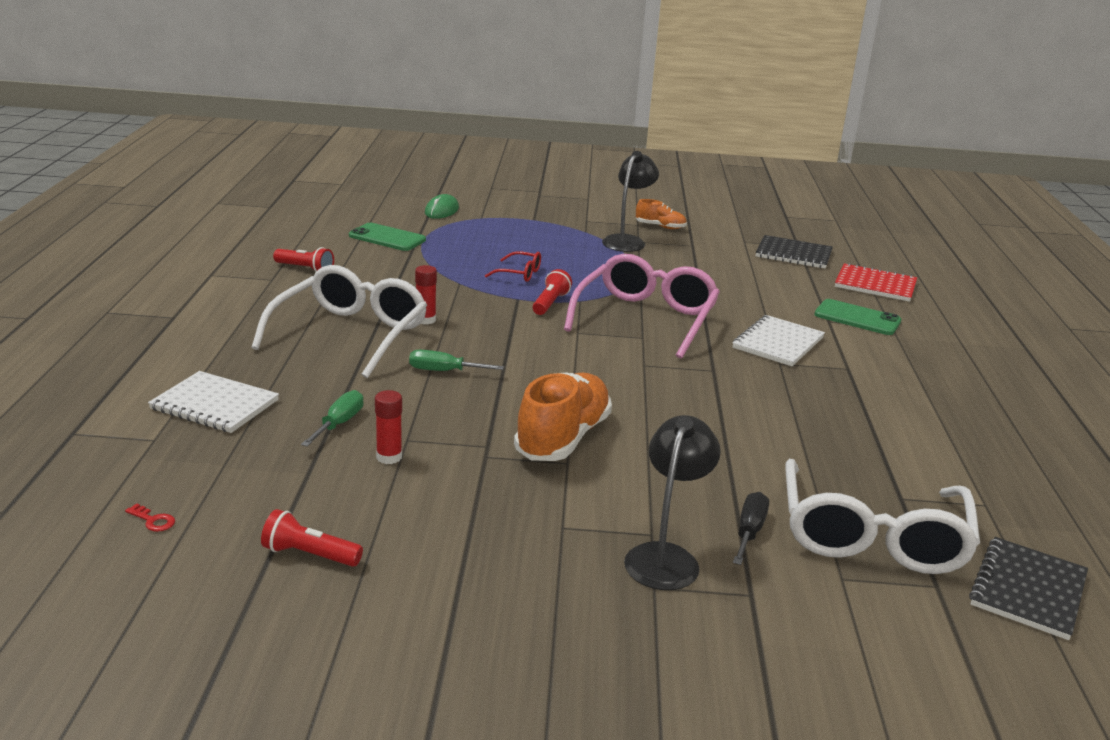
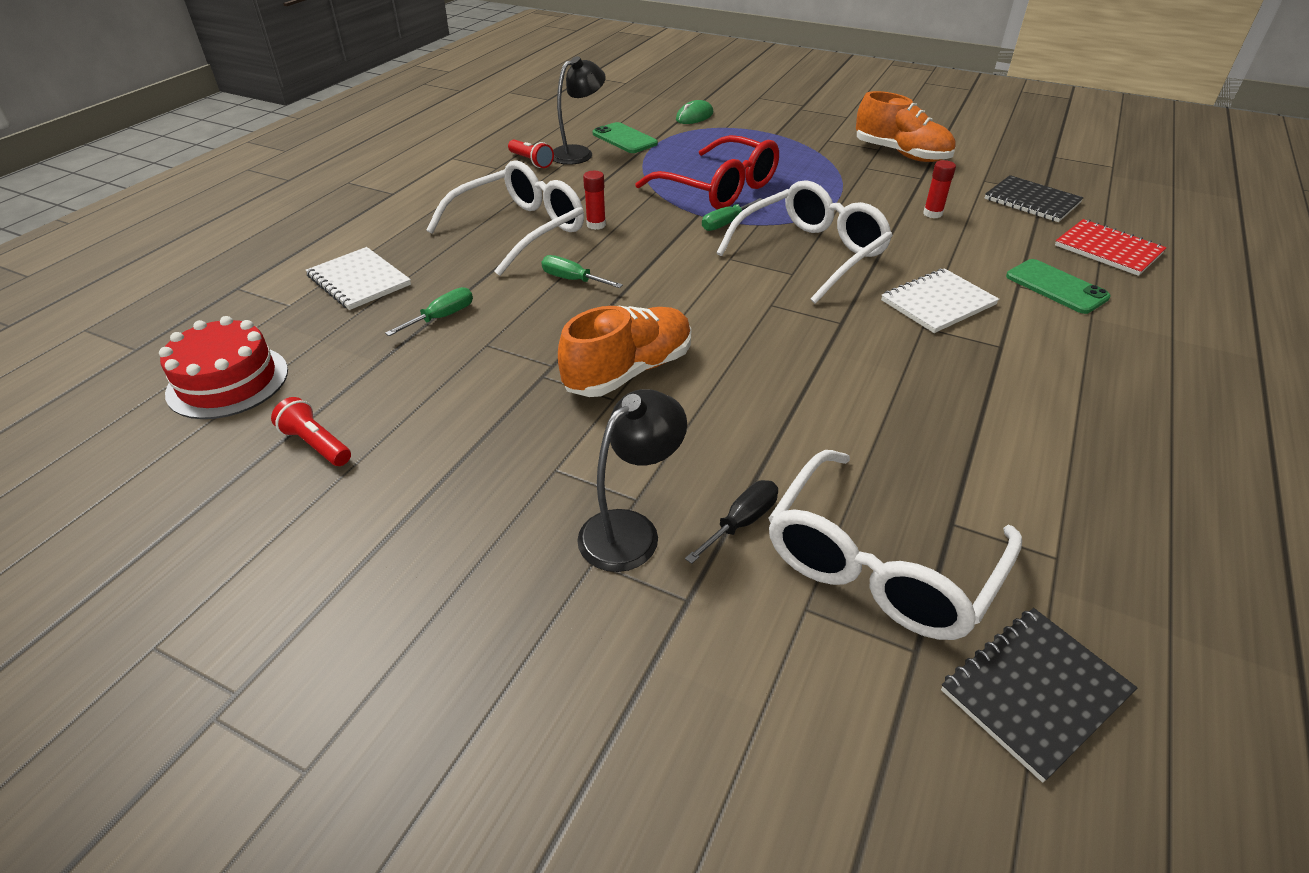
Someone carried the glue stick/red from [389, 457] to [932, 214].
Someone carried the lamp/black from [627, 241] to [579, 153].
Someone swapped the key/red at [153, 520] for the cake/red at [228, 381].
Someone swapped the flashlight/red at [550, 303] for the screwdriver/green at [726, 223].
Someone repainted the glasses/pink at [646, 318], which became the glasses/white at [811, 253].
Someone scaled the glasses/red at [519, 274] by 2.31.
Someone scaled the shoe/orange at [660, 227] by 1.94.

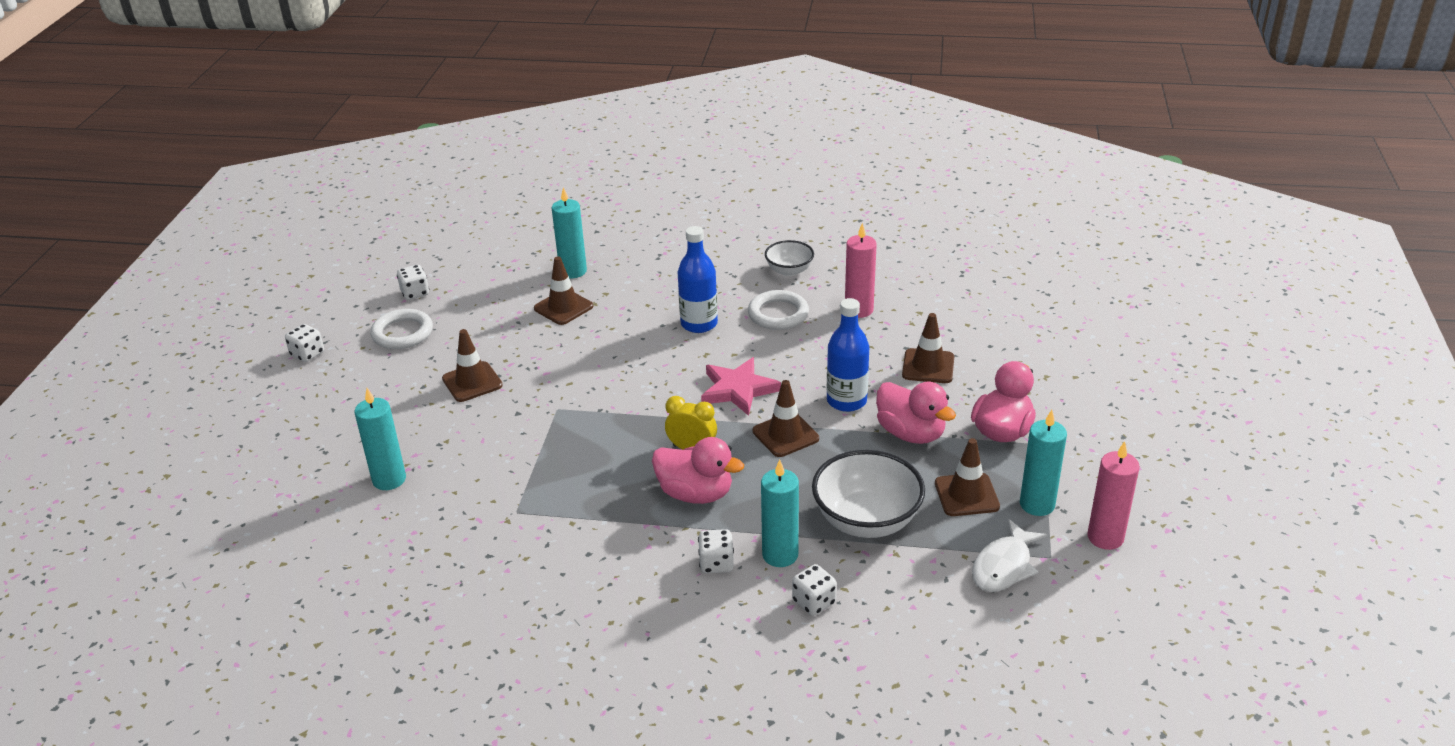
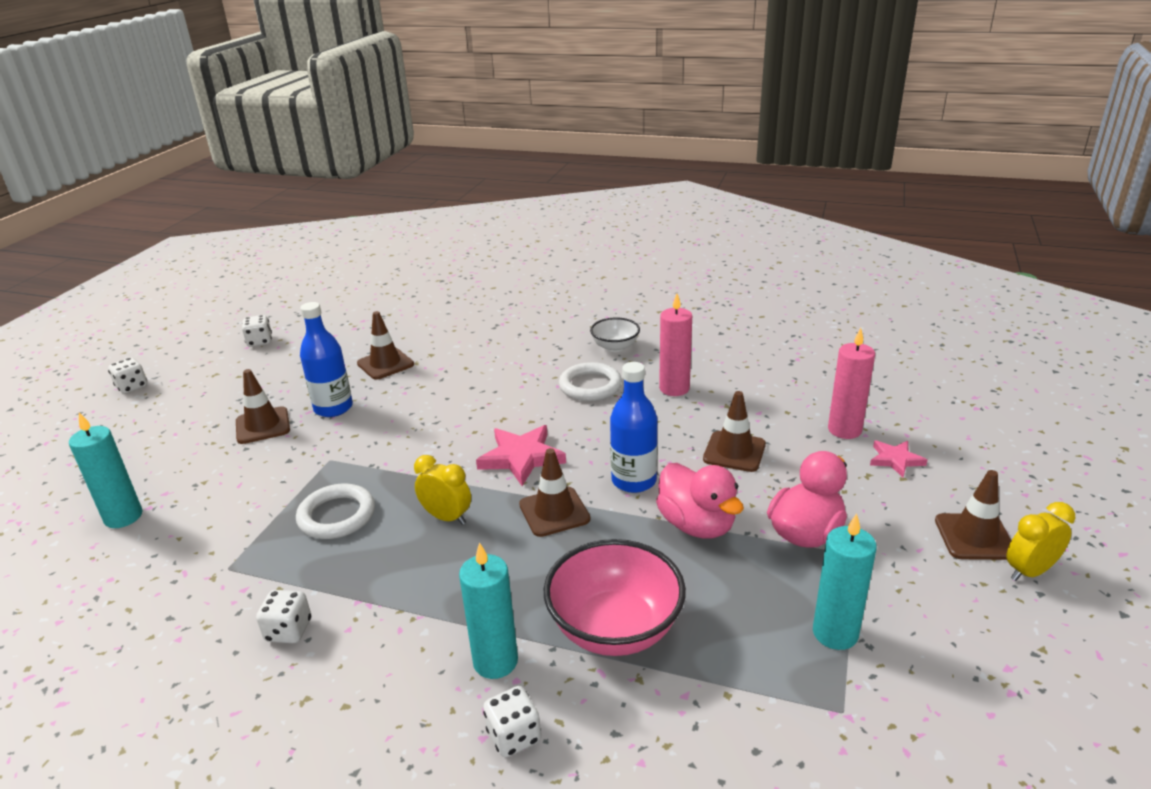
Someone took away the candle/turquoise at [573, 271].
Someone took away the duck/pink at [696, 494].
Someone took away the fish/white at [1004, 566].
Someone put down the star/pink at [895, 460].
Someone put down the clock/yellow at [1029, 571].
Someone carried the ring/white from [402, 333] to [337, 516].
Someone carried the bottle/blue from [699, 324] to [333, 408].
Someone carried the dice/white from [716, 563] to [288, 630].
Someone carried the traffic cone/brown from [966, 495] to [974, 537].
Someone carried the candle/pink from [1105, 537] to [844, 430].
Someone repainted the bowl/white at [866, 520], which became the bowl/pink at [615, 628].

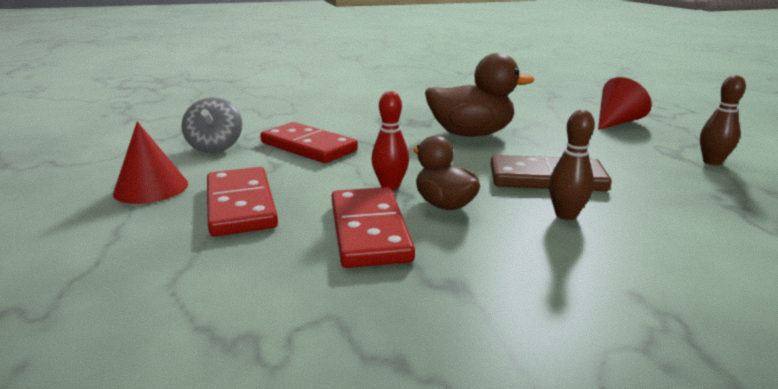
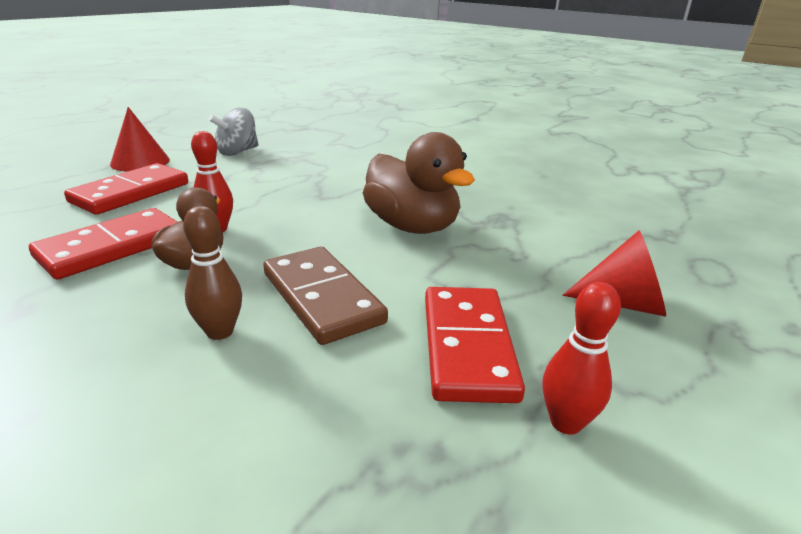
Someone carried the domino/red from [308, 147] to [467, 346].
Someone repainted the bowling pin/brown at [712, 162], which became the bowling pin/red at [566, 422].

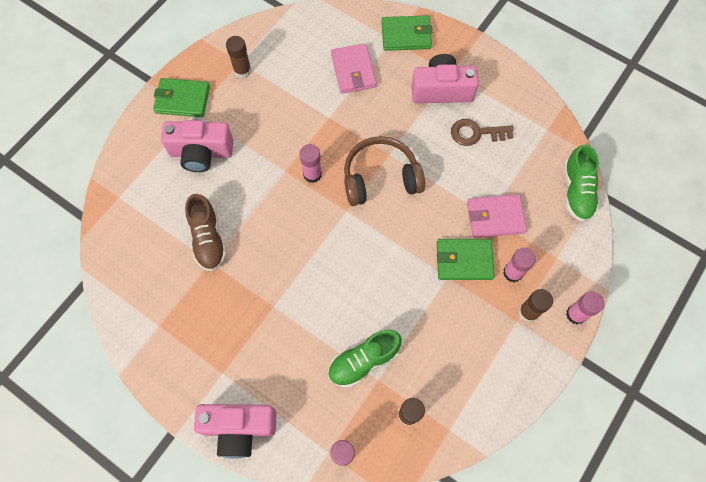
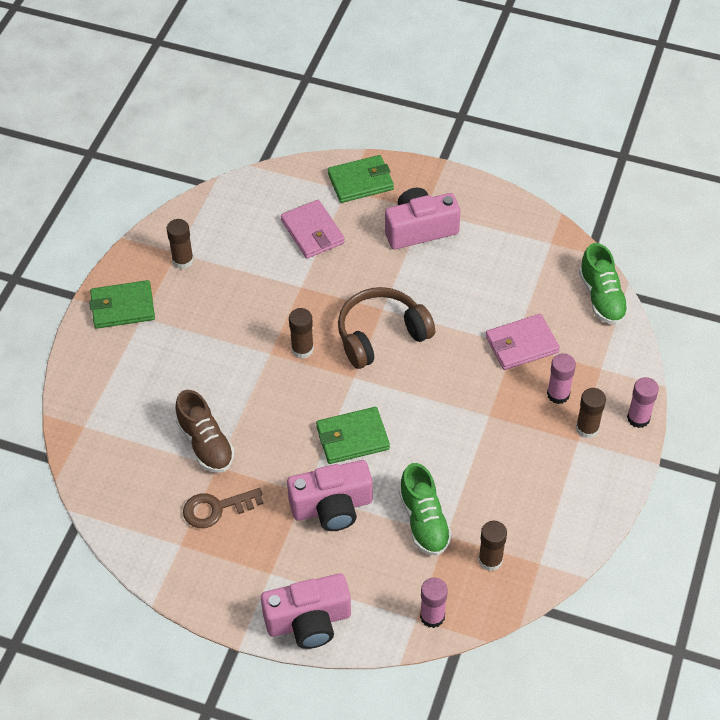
Someone carried the camera/pink from [201, 152] to [332, 507].
Someone carried the wallet/green from [464, 260] to [352, 438].
Someone carried the key/brown from [476, 133] to [216, 508].
Someone repainted the glue stick/pink at [312, 174], which became the glue stick/brown at [302, 349].
Someone rotated the shoe/green at [363, 361] by 60 degrees counterclockwise.

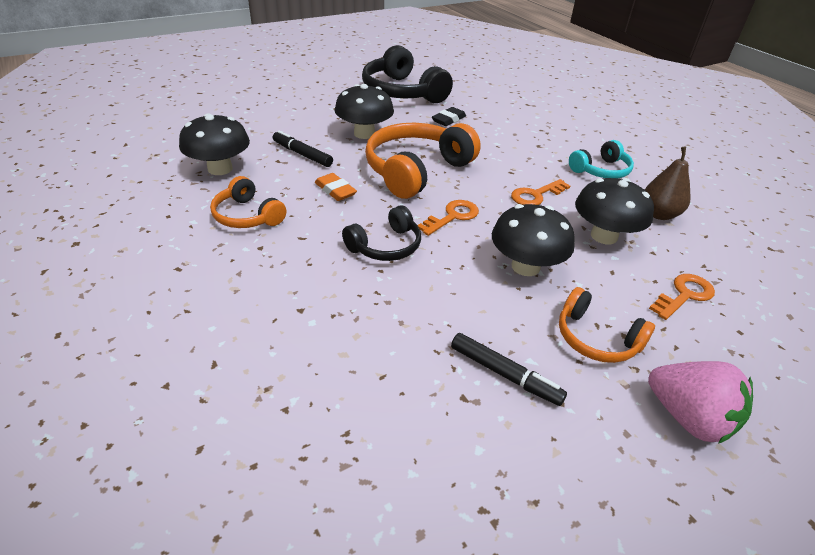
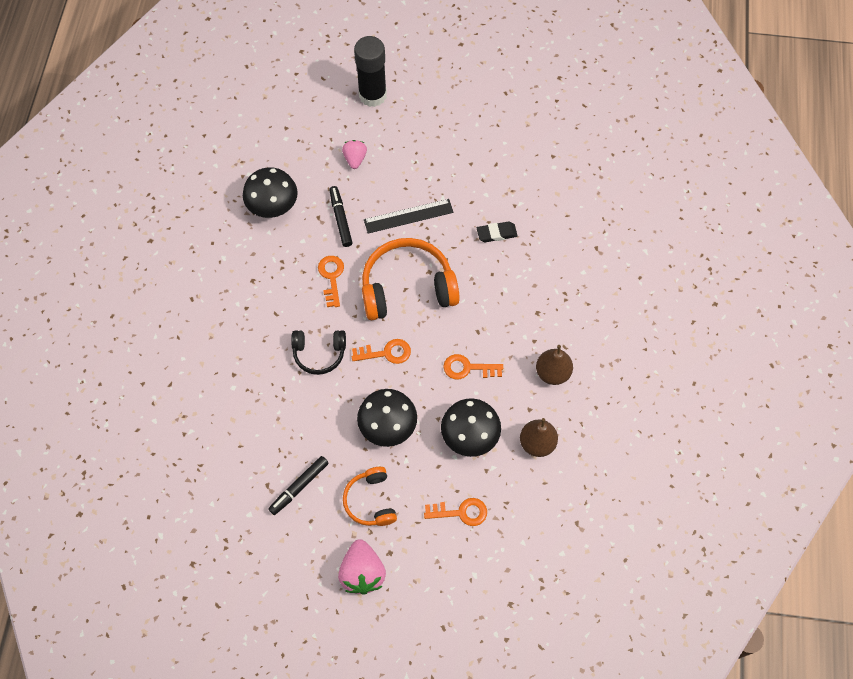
Someone took away the headphones/orange at [247, 216].
Someone took away the headphones/black at [402, 92].
Someone put down the strawberry/pink at [355, 159].
Someone put down the glue stick/black at [372, 95].
Someone swapped the eraser/orange at [335, 190] for the key/orange at [331, 277].
Someone swapped the mushroom/black at [364, 134] for the ruler/black at [408, 216].
Someone swapped the headphones/turquoise at [600, 170] for the pear/brown at [552, 373].
Someone rotated the marker/black at [504, 374] by 60 degrees clockwise.

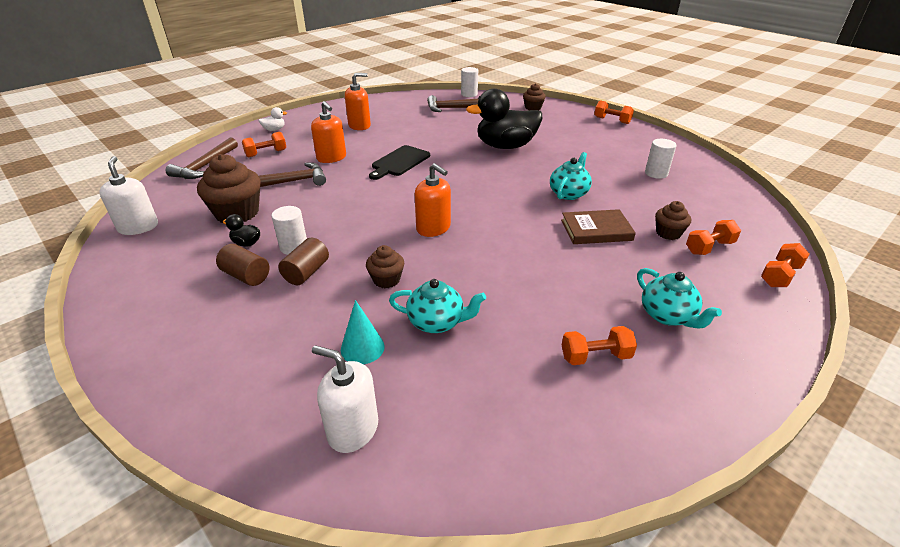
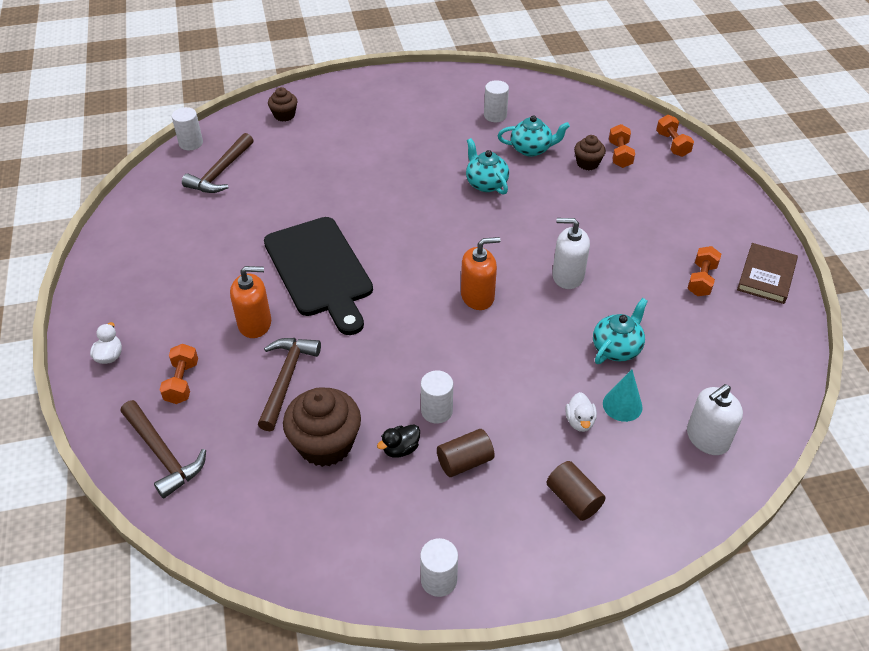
Someone took away the soap dispenser/orange at [359, 125].
Someone took away the cupcake/brown at [386, 280].
Someone took away the duck/black at [505, 146].
Someone took away the dumbbell/orange at [612, 120].
Someone put down the cylinder/white at [438, 580].
Someone put down the duck/white at [579, 421].
Someone carried the soap dispenser/white from [138, 227] to [567, 276].
Someone carried the cylinder/brown from [306, 272] to [573, 499].
Someone carried the book/brown from [596, 230] to [766, 276].
Someone carried the teapot/turquoise from [667, 315] to [531, 149].
Someone scaled the cutting board/black at [399, 162] by 1.70.

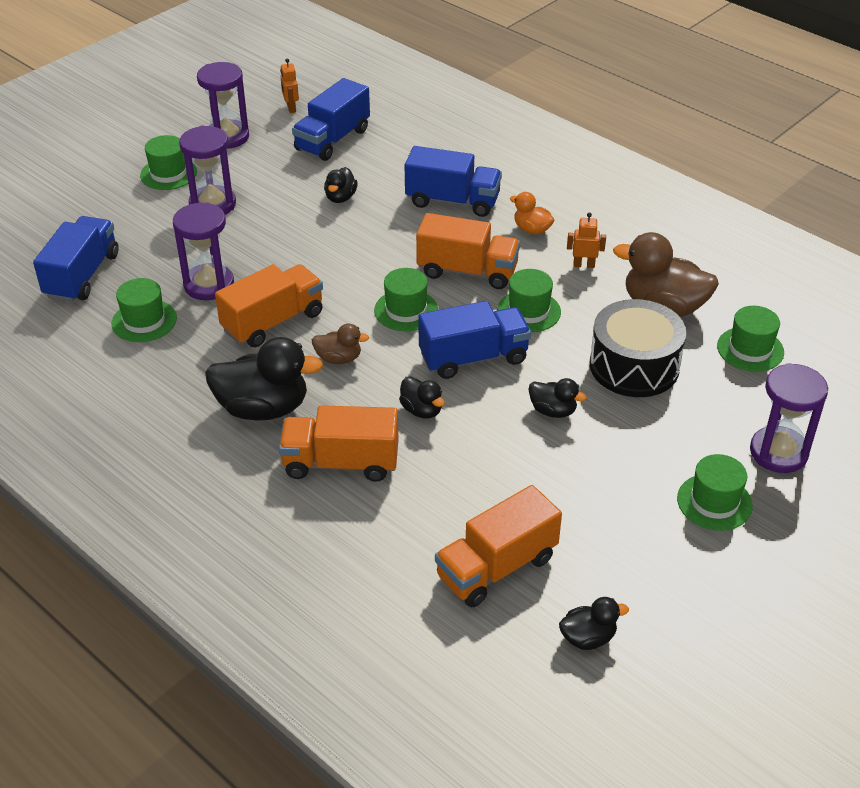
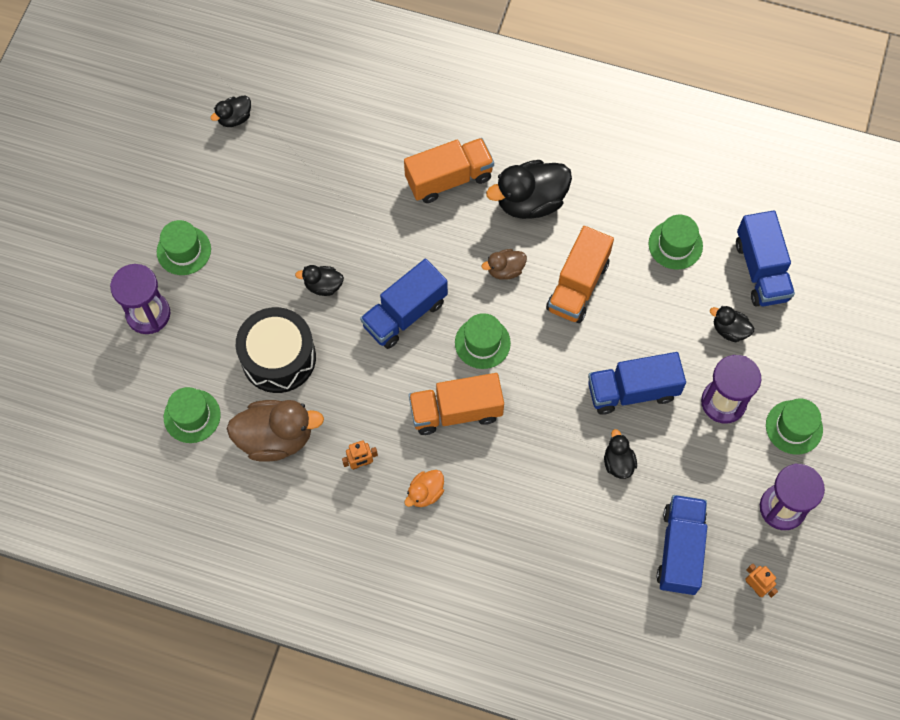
Someone took away the hourglass/purple at [209, 285].
Someone took away the truck/orange at [496, 567].
Someone took away the hat/green at [528, 311].
Someone carried the duck/black from [422, 410] to [729, 330].
Someone carried the truck/blue from [452, 201] to [632, 391].
Someone rotated the duck/orange at [532, 229] by 120 degrees clockwise.

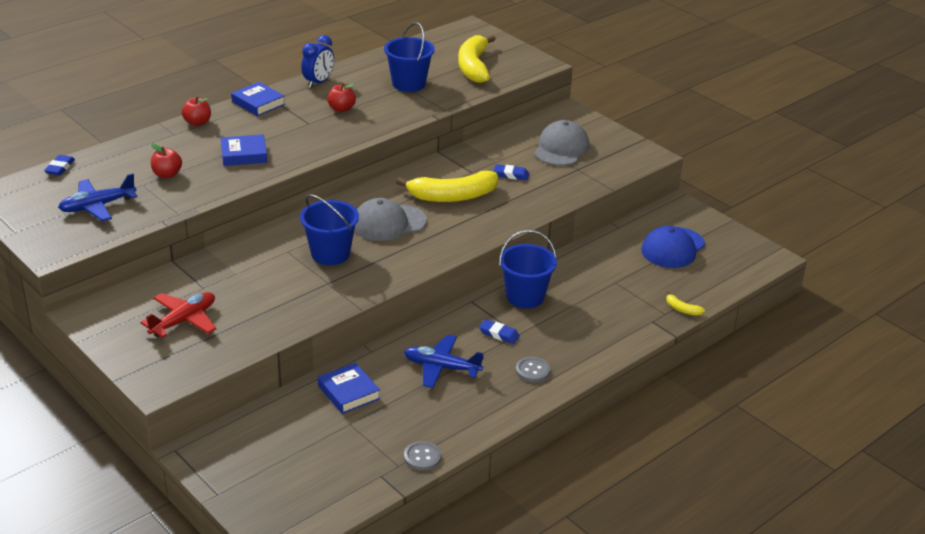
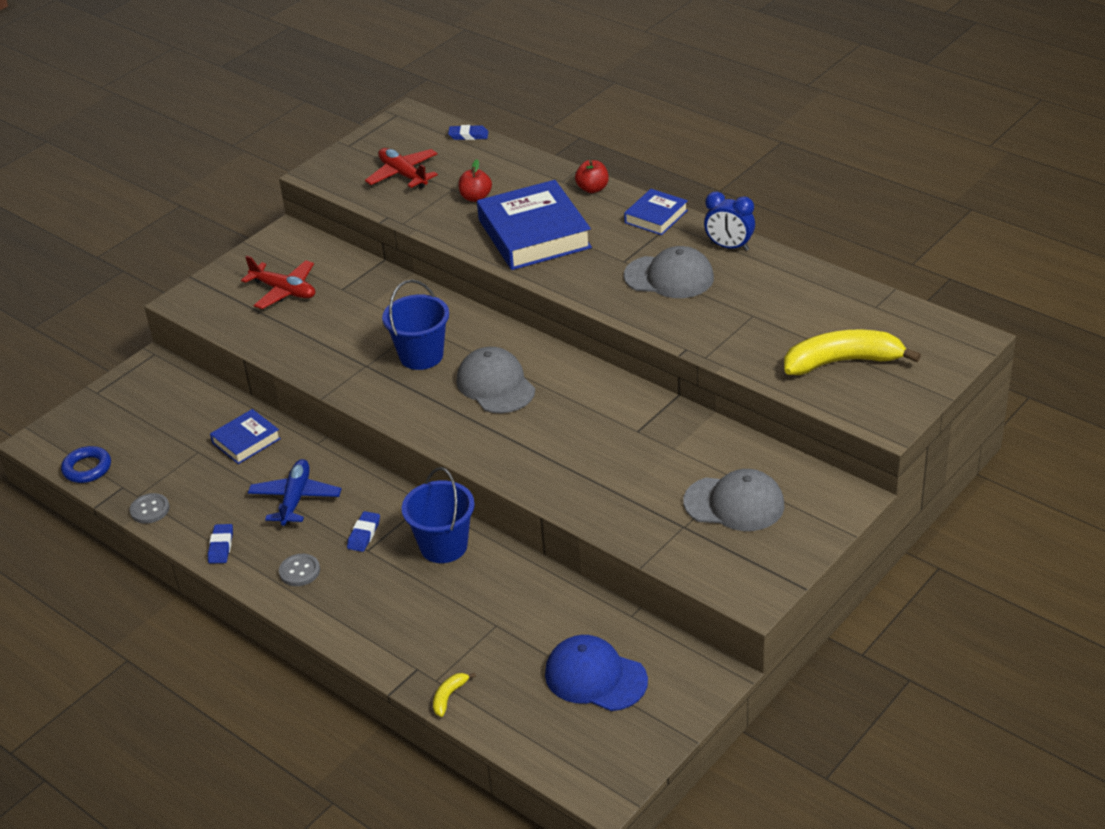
Someone took away the bucket/blue at [409, 84].
Someone took away the banana/yellow at [452, 196].
Someone put down the ring/blue at [87, 468].
Someone carried the eraser/blue from [511, 175] to [221, 546].
Someone swapped the apple/red at [341, 109] for the cap/grey at [669, 277].
Someone repainted the plane/blue at [97, 206], which became the plane/red at [403, 175].
Someone scaled the book/blue at [244, 154] by 1.93.

